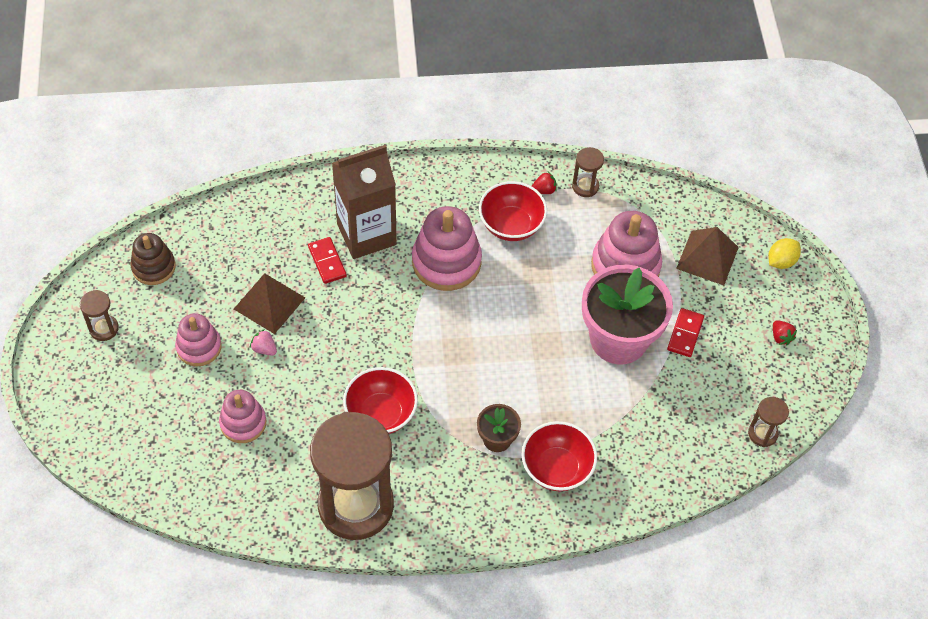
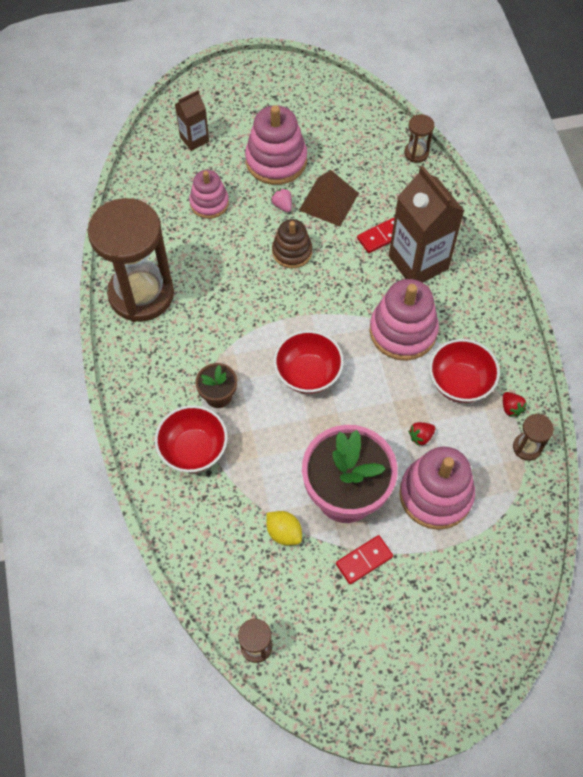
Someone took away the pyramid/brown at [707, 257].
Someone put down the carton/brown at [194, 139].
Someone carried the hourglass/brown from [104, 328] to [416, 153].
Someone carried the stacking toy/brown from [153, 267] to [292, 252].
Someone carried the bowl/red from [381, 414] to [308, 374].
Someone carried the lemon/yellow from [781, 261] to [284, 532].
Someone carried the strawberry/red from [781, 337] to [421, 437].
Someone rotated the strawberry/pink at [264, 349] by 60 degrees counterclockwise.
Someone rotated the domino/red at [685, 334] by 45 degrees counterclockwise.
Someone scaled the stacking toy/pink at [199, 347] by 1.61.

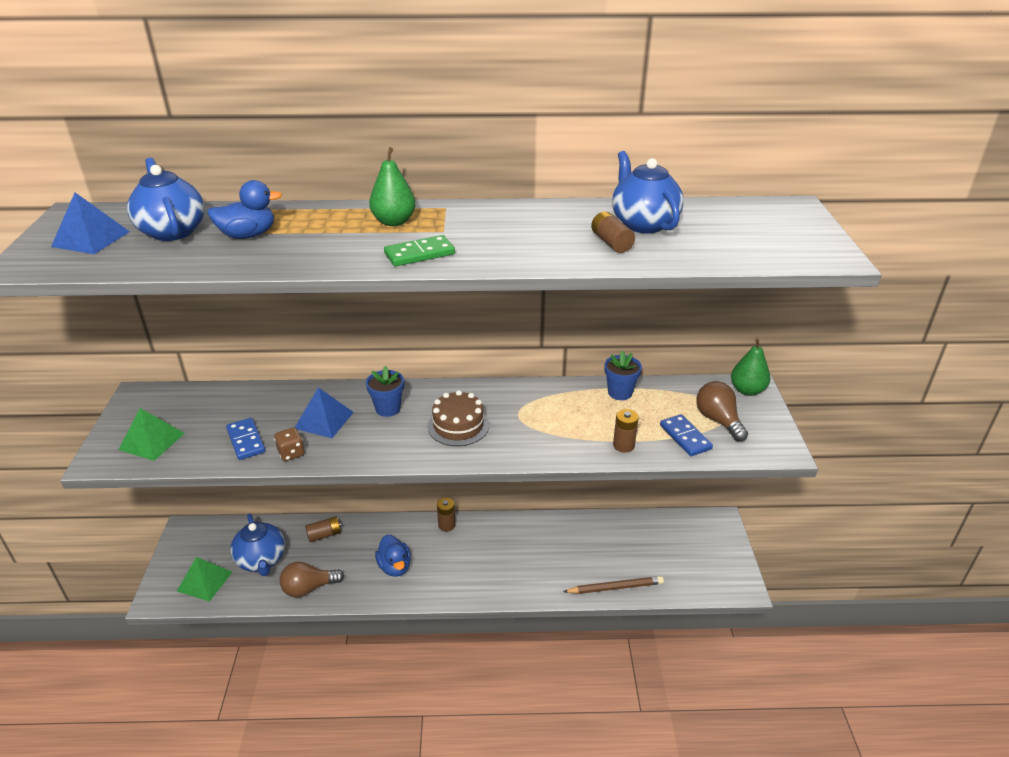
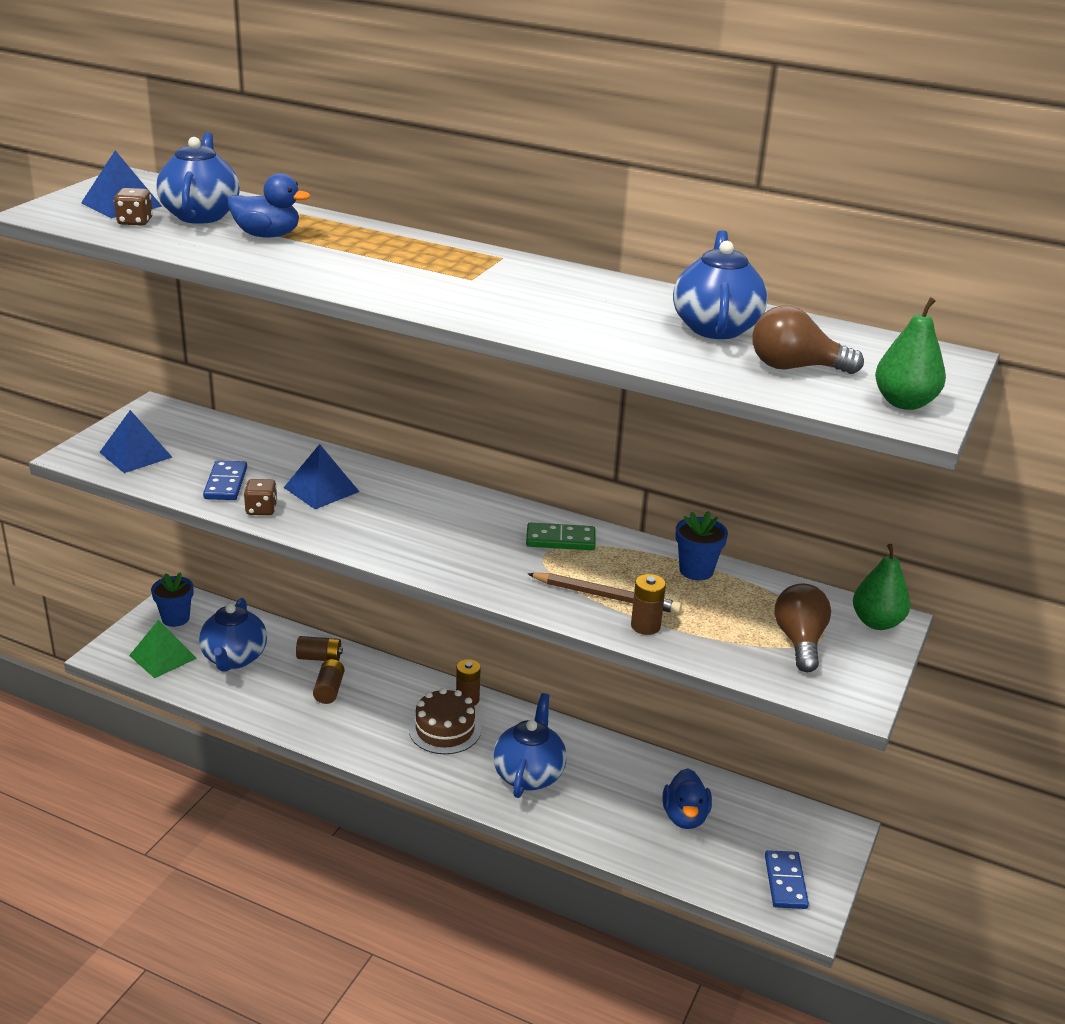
Someone put down the dice/brown at [135, 222].
Someone put down the teapot/blue at [529, 774].
Someone carried the light bulb/brown from [309, 588] to [795, 367].
Someone carried the flower pot/blue from [388, 408] to [175, 618].
Someone carried the pear/green from [394, 222] to [904, 403].
Someone carried the duck/blue from [395, 567] to [685, 817].
Someone carried the domino/green from [419, 254] to [560, 540].
Someone carried the cake/brown from [458, 425] to [445, 729].
Someone carried the pencil/brown from [615, 587] to [606, 596].
Someone carried the battery/brown from [611, 243] to [329, 690].
Someone carried the domino/blue from [685, 437] to [785, 882].
Someone repainted the pyramid/green at [152, 441], which became the pyramid/blue at [135, 454].

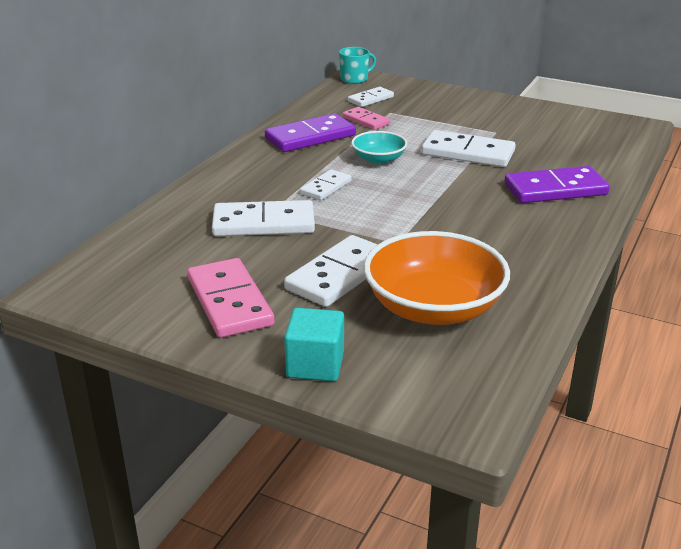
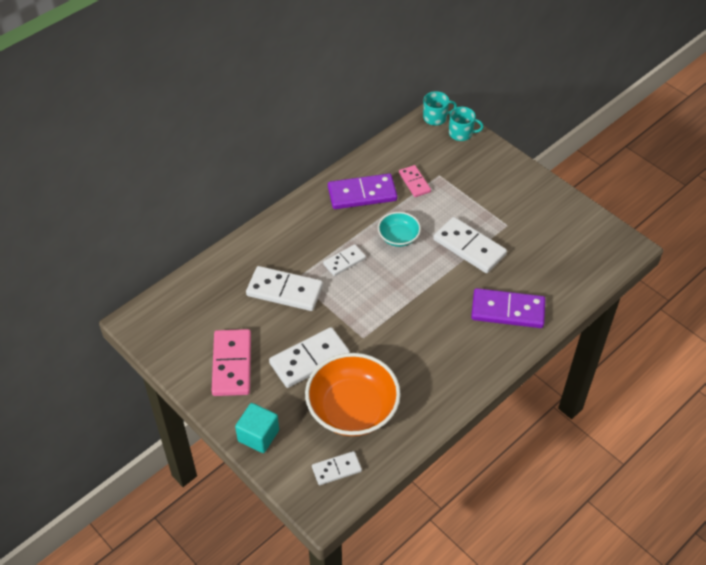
Someone put down the mug/turquoise at [461, 133].
Someone carried the domino/white from [370, 99] to [336, 469].

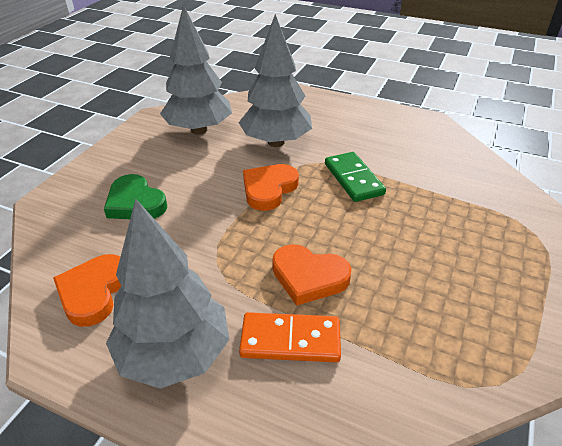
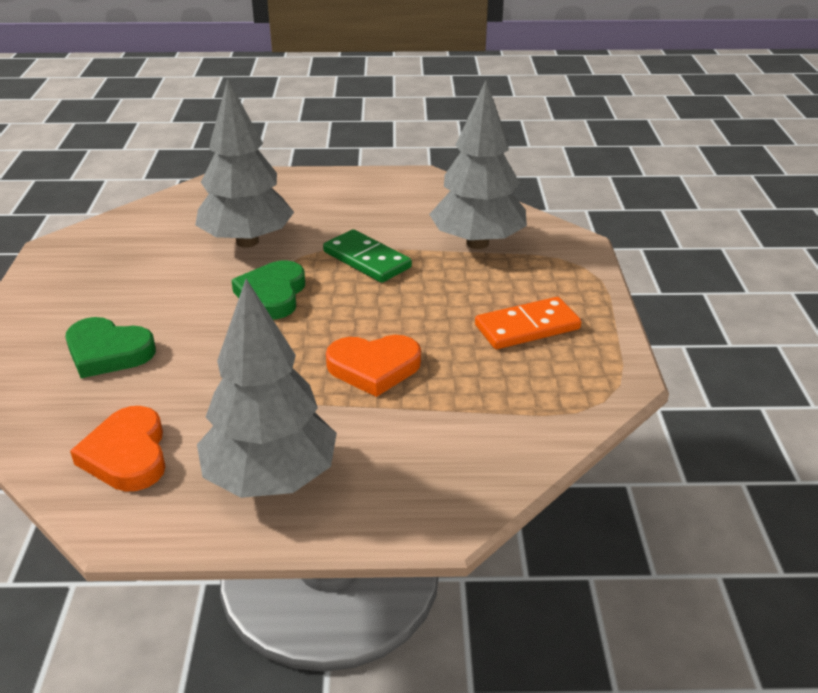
Someone carried the tree/grey from [199, 130] to [477, 243].
Someone carried the domino/orange from [290, 340] to [527, 327].
Someone repainted the heart/orange at [269, 189], which became the heart/green at [272, 295].

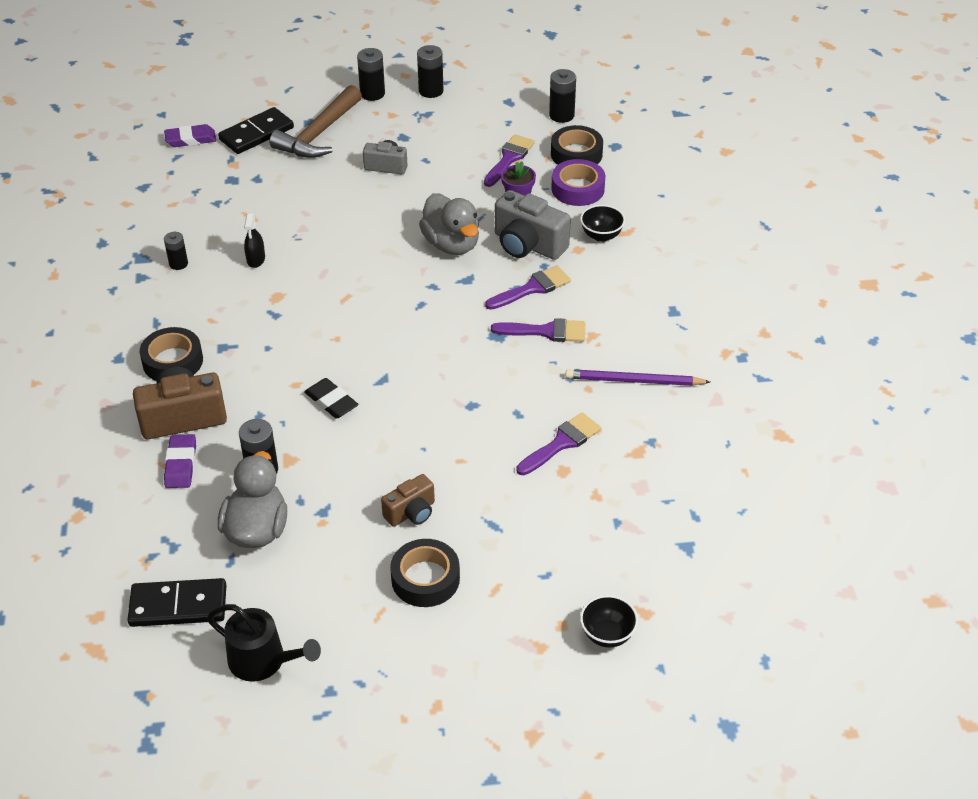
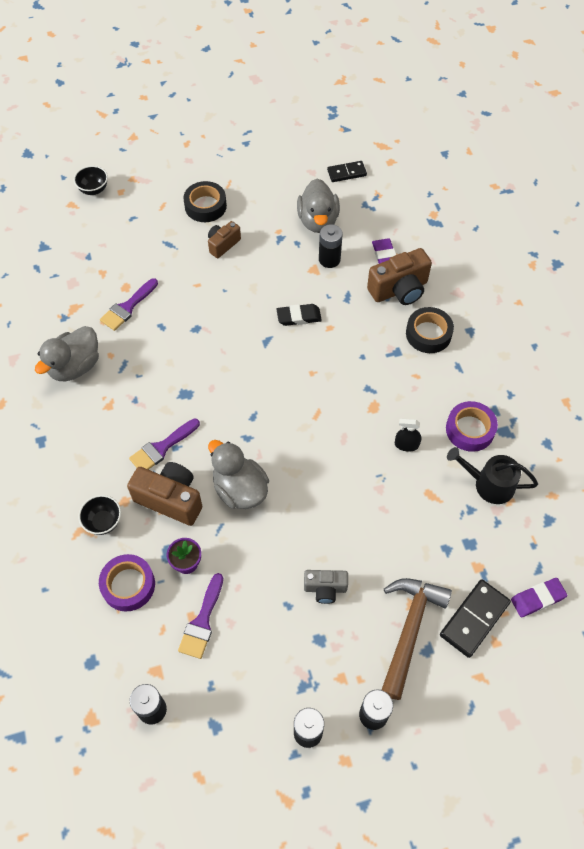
Someone took away the brush/purple at [546, 331].
Someone took away the tape/black at [576, 154].
Someone carried the watering can/black from [263, 661] to [489, 484].
Someone swapped the battery/black at [178, 264] for the tape/purple at [470, 430].
Someone swapped the pencil/purple at [634, 381] for the duck/grey at [75, 366].
Someone repainted the camera/grey at [528, 245], which became the camera/brown at [170, 499].
Someone rotated the spray bottle/black at [256, 259] by 75 degrees counterclockwise.
Someone rotated the eraser/black at [331, 401] by 45 degrees counterclockwise.
Someone scaled the domino/black at [178, 605] by 0.66.

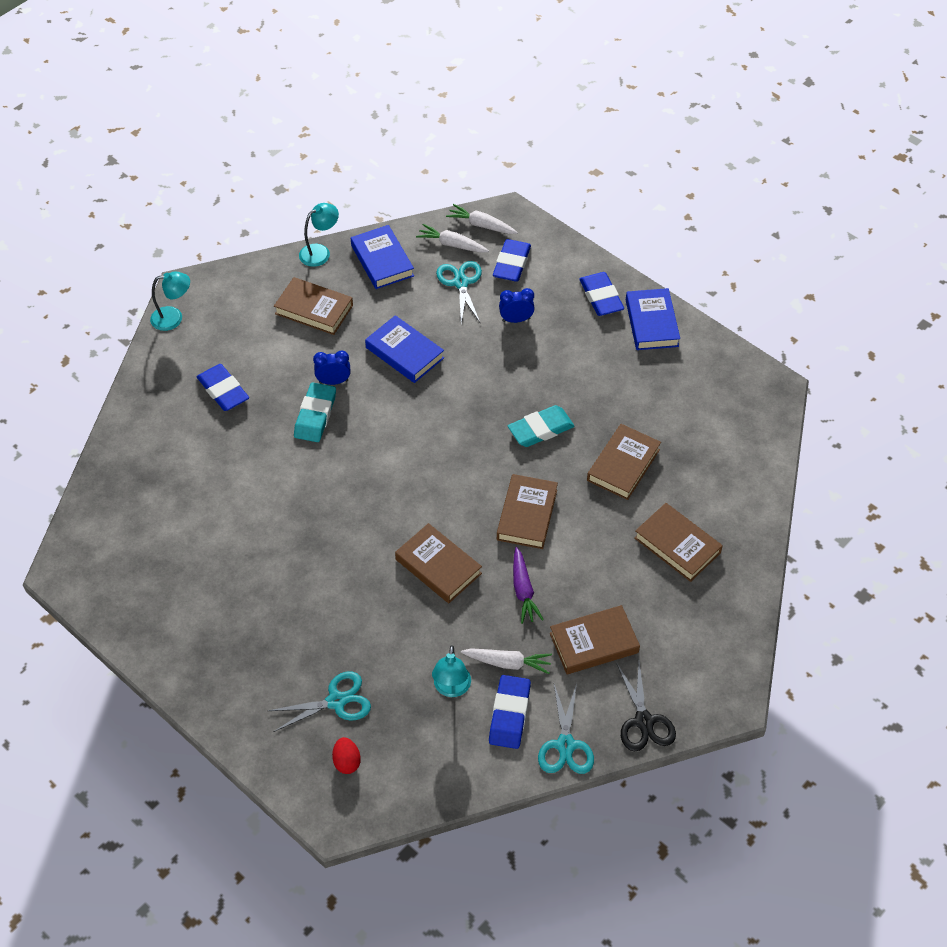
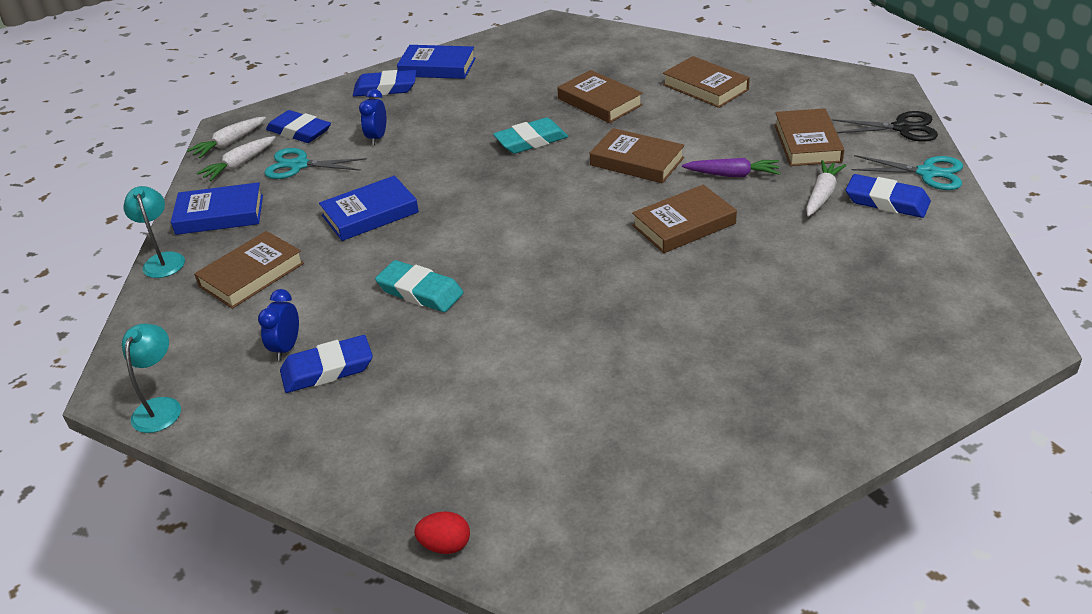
Someone took away the scissors/turquoise at [336, 701].
Someone took away the lamp/turquoise at [451, 688].
Someone carried the clock/blue from [333, 381] to [286, 348].
Someone carried the egg/red from [347, 762] to [445, 545].
Someone rotated the eraser/turquoise at [540, 429] by 75 degrees clockwise.
Someone rotated the book/brown at [677, 545] by 75 degrees clockwise.

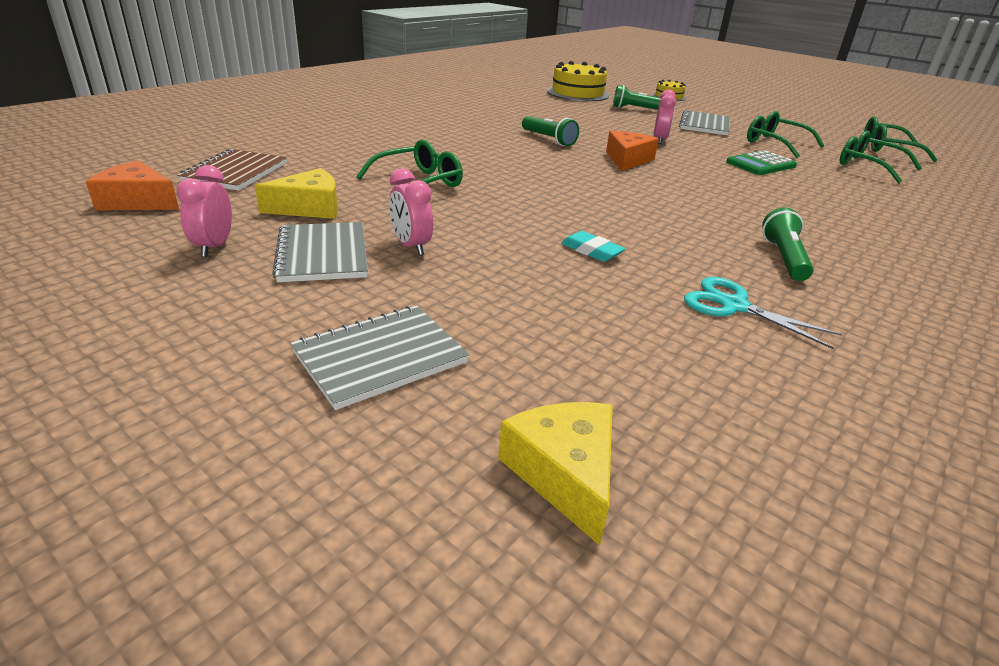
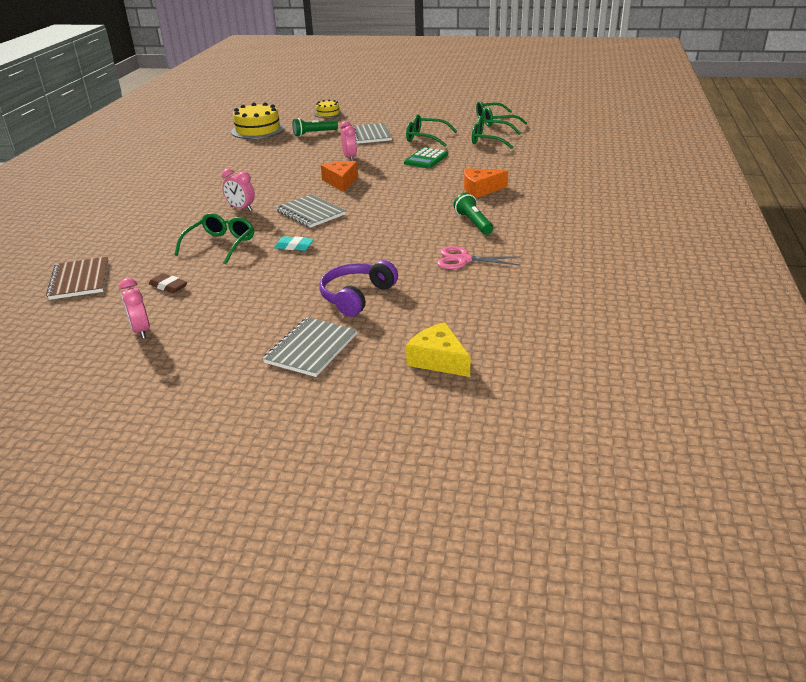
Someone took away the flashlight/green at [548, 139].
Someone put down the headphones/purple at [356, 296].
Someone carried the cheese/orange from [137, 201] to [480, 189].
Someone carried the notebook/grey from [323, 254] to [311, 213].
Someone carried the clock/pink from [411, 246] to [241, 208].
Someone carried the eraser/turquoise from [591, 251] to [294, 246].
Someone swapped the cheese/yellow at [309, 208] for the eraser/brown at [168, 286].
Someone repainted the scissors/turquoise at [734, 306], which became the scissors/pink at [463, 260].

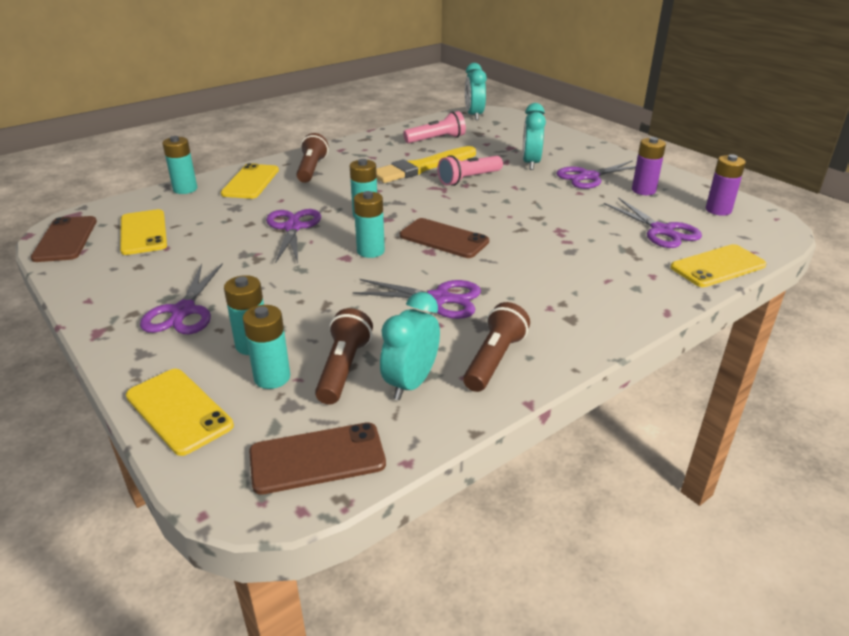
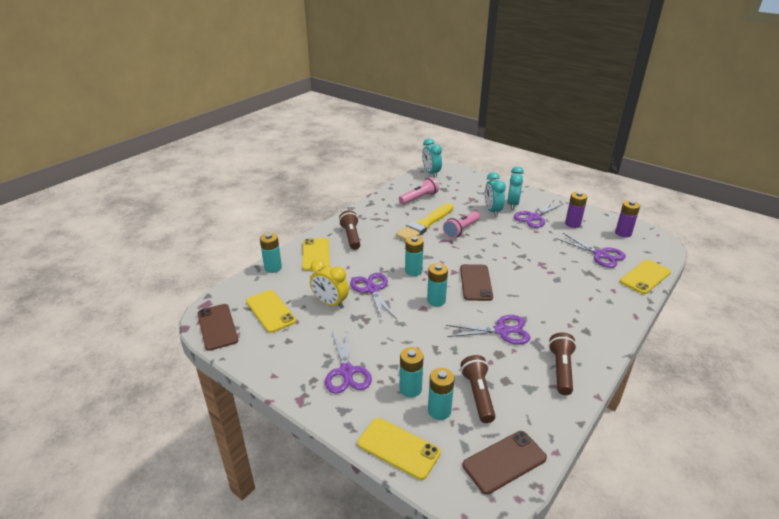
Someone put down the clock/yellow at [330, 303].
Someone carried the clock/turquoise from [411, 383] to [512, 204].
Someone rotated the phone/brown at [444, 239] by 75 degrees clockwise.

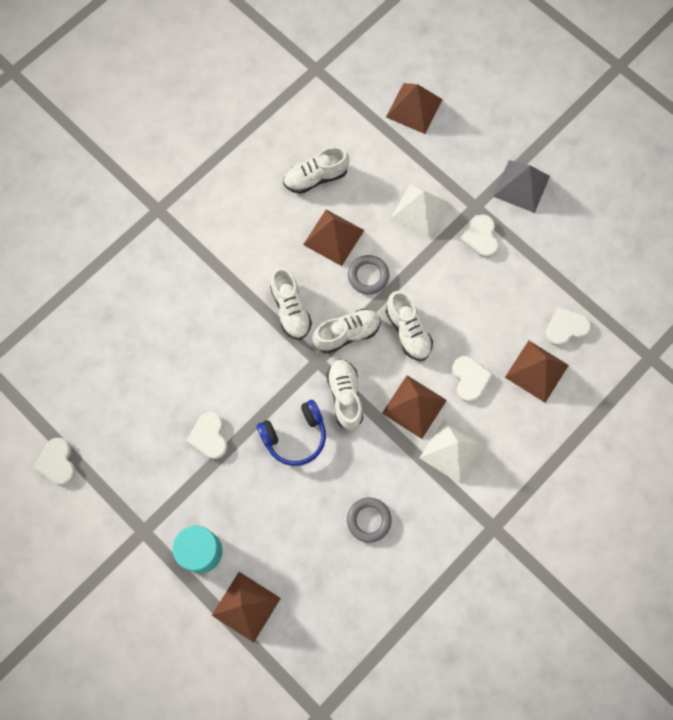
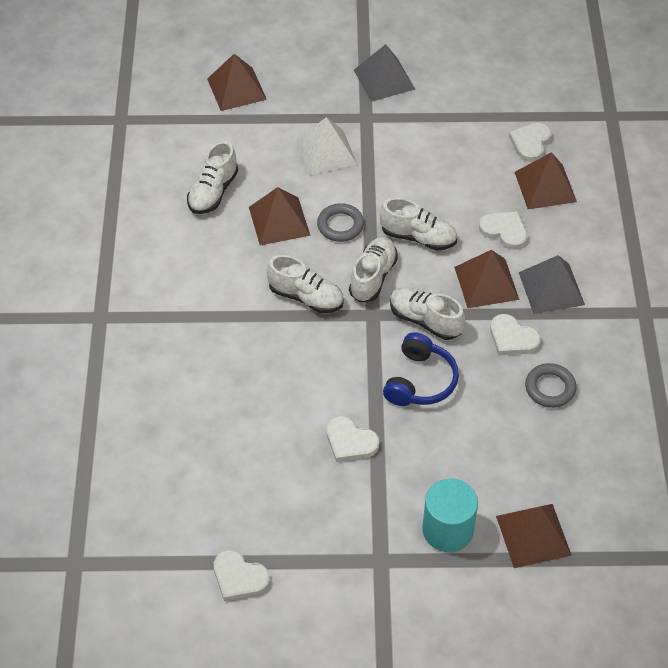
Someone carried the heart/white from [480, 237] to [512, 338].
Someone repainted the pyramid/white at [452, 450], which became the pyramid/grey at [551, 288].

